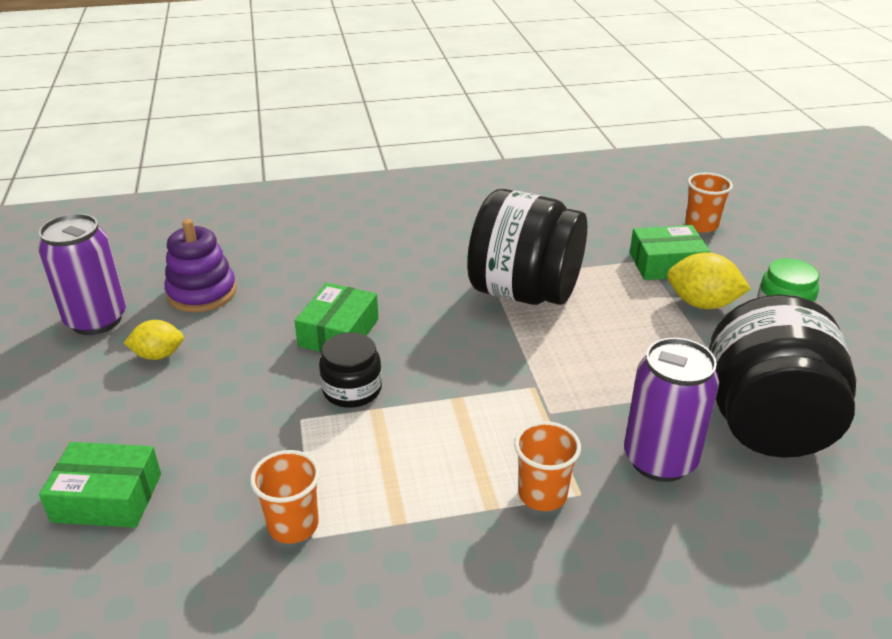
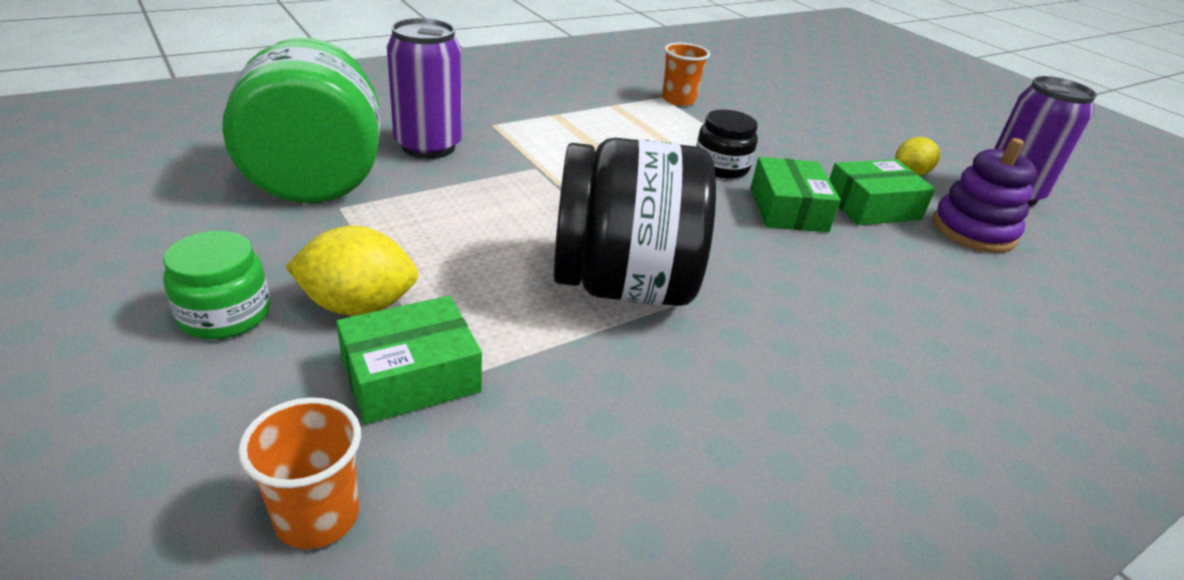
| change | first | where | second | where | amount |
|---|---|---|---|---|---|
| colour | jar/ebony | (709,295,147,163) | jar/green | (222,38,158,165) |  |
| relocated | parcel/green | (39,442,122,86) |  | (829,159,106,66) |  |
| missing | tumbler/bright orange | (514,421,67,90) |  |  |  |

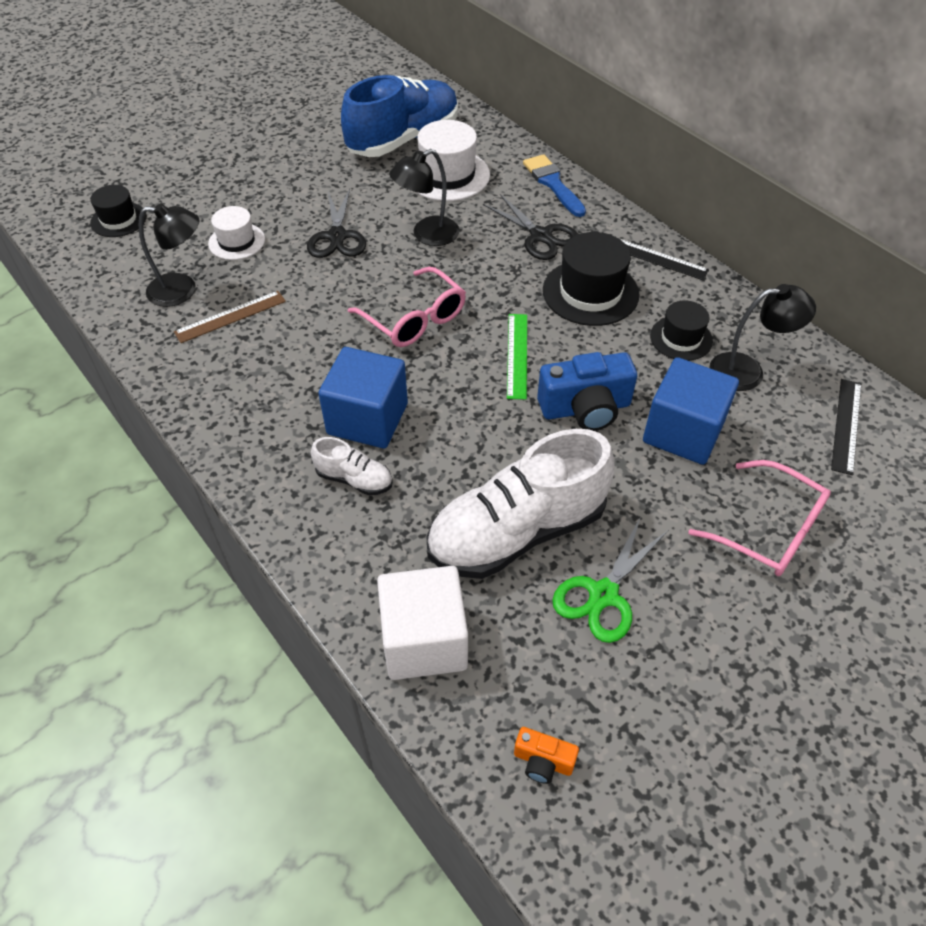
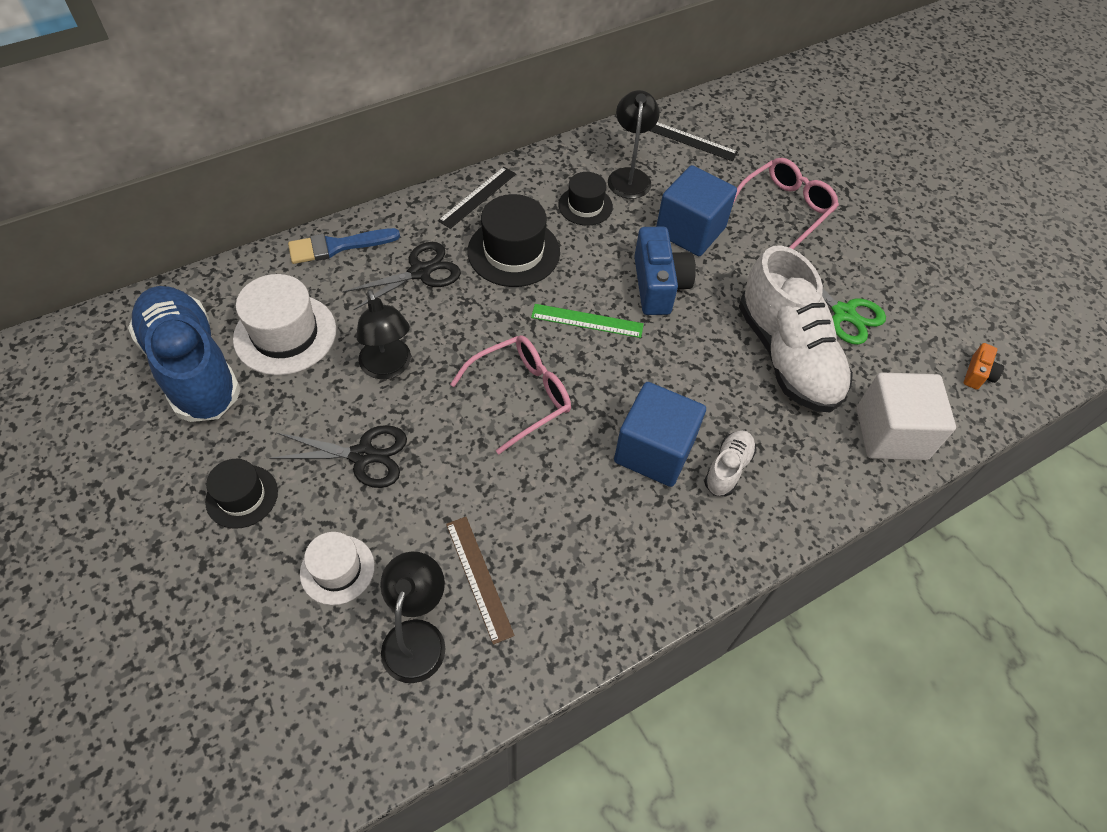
| change | first | where | second | where | amount |
|---|---|---|---|---|---|
| relocated | hat/ebony | (90,185,57,52) |  | (205,459,73,70) |  |

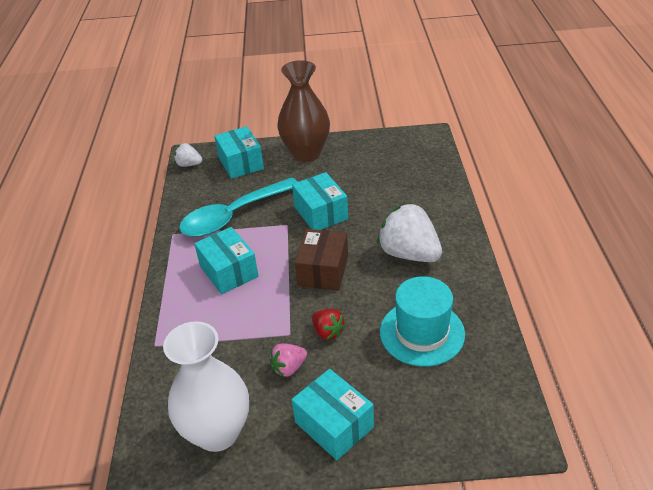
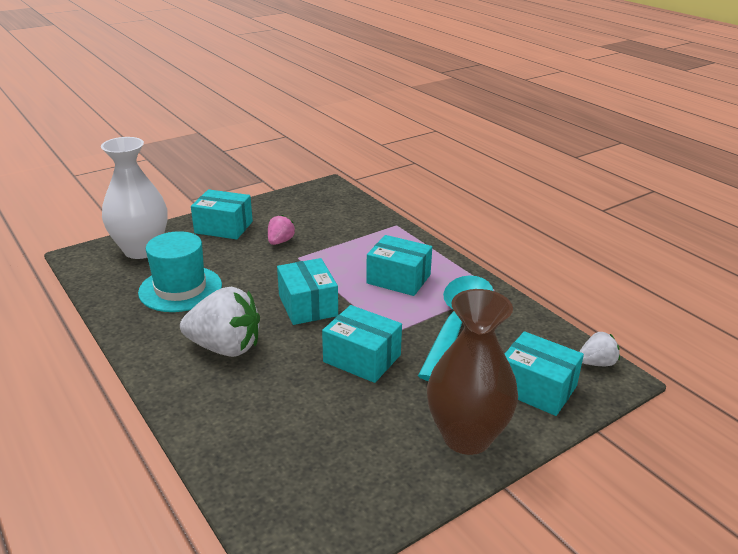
| change | first | where | second | where | amount |
|---|---|---|---|---|---|
| relocated | vase/snow-white | (163,321,86,131) |  | (101,137,67,122) |  |
| colour | parcel/dark brown | (295,229,53,62) | parcel/aqua | (277,258,61,67) |  |
| missing | toy strawberry/red | (312,308,34,32) |  |  |  |

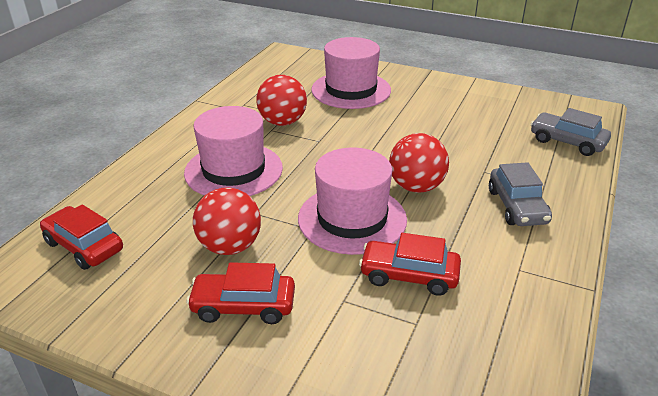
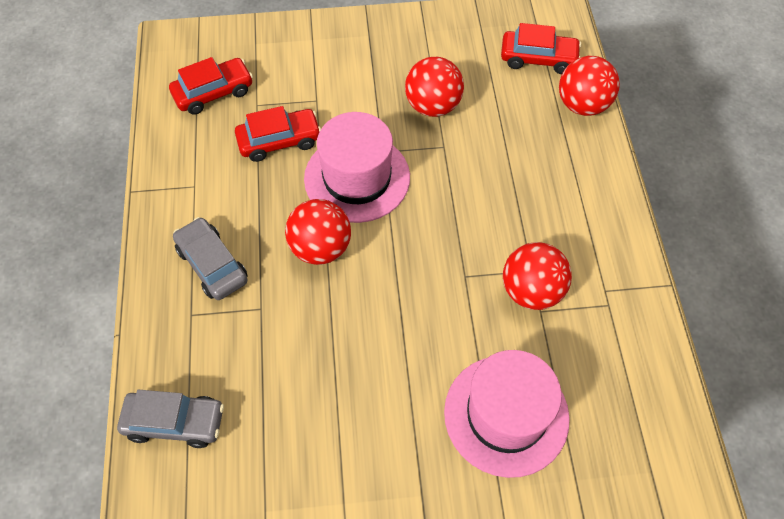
| change | first | where | second | where | amount |
|---|---|---|---|---|---|
| relocated | toy car/red | (186,262,109,62) |  | (169,57,84,58) |  |
| appeared |  |  | ball/red | (559,56,61,60) |  |
| missing | hat/rose-pink | (184,106,99,90) |  |  |  |

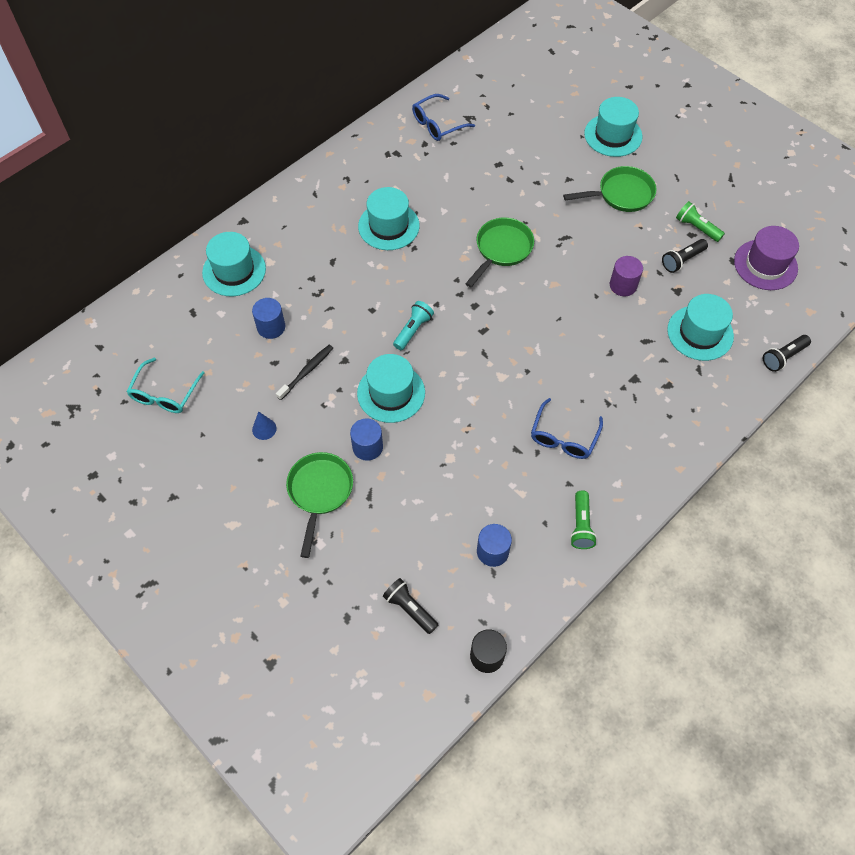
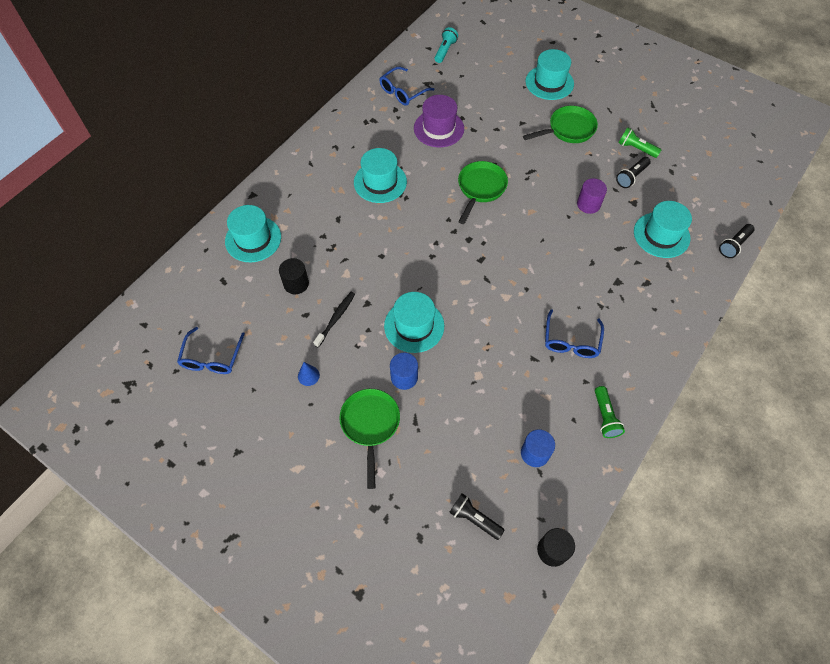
| change | first | where | second | where | amount |
|---|---|---|---|---|---|
| colour | eyeglasses/aqua | (127,358,78,55) | eyeglasses/cobalt | (177,327,68,47) |  |
| colour | cylinder/cobalt | (252,298,33,41) | cylinder/ebony | (279,258,30,36) |  |
| relocated | hat/purple | (734,226,65,64) |  | (414,95,50,53) |  |
| relocated | flashlight/aqua | (393,301,41,49) |  | (434,27,24,36) |  |

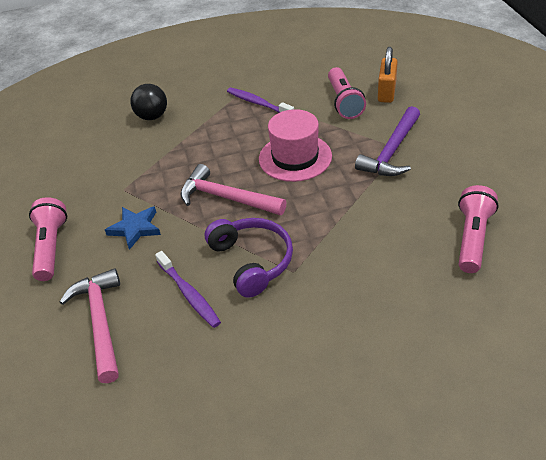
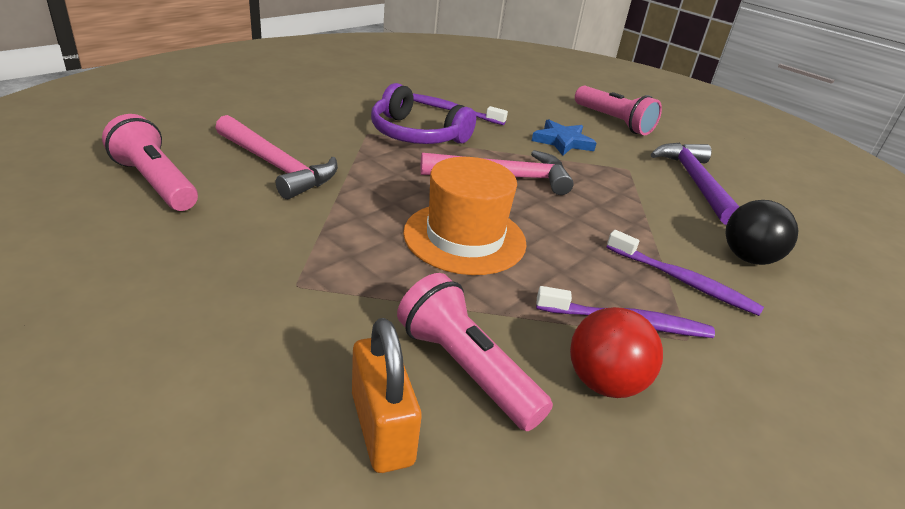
| change | first | where | second | where | amount |
|---|---|---|---|---|---|
| spun | flashlight/rose-pink | (458,185,41,88) |  | (102,114,96,97) | 150 degrees clockwise |
| relocated | carpenter's hammer/rose-pink | (60,268,60,115) |  | (215,115,123,84) |  |
| colour | hat/rose-pink | (259,109,73,73) | hat/bright orange | (403,157,124,118) |  |
| appeared |  |  | ball/red | (570,307,93,91) |  |
| appeared |  |  | dental brush/purple | (606,230,158,86) |  |
| relocated | carpenter's hammer/purple | (355,106,65,70) |  | (651,142,89,83) |  |

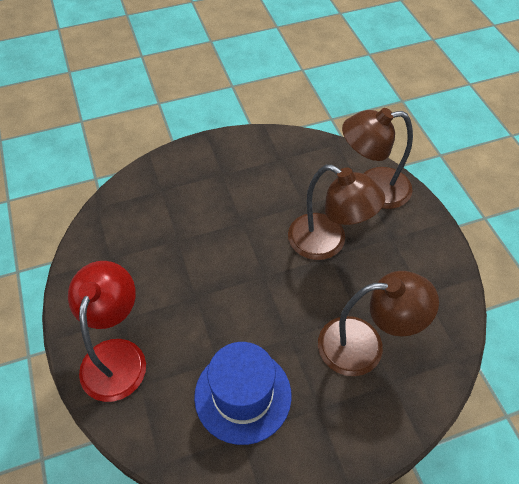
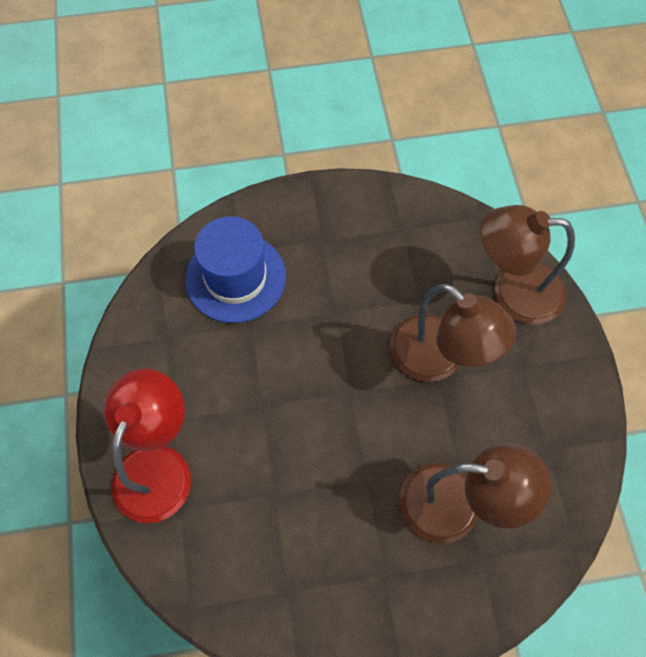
| change | first | where | second | where | amount |
|---|---|---|---|---|---|
| relocated | hat/cobalt | (194,342,98,103) |  | (185,216,101,107) |  |

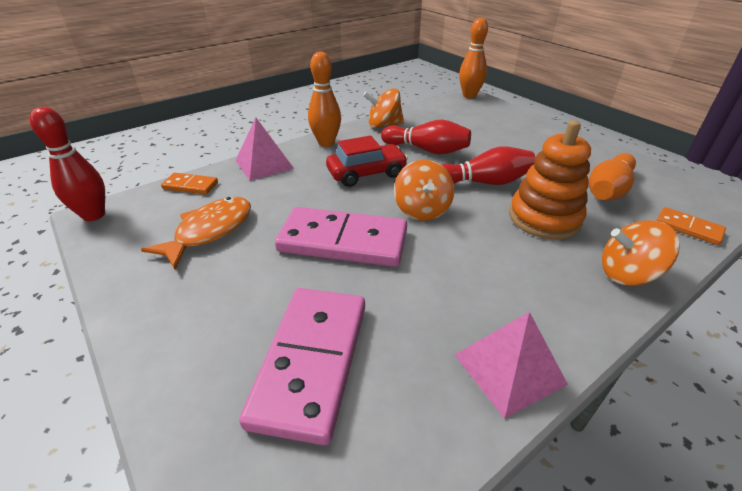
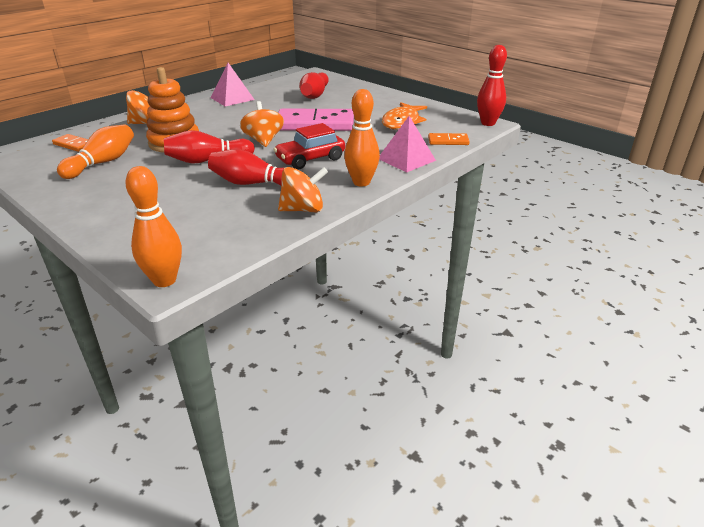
| change | first | where | second | where | amount |
|---|---|---|---|---|---|
| exchanged | domino/rose-pink | (239,288,126,157) | tenpin/red | (299,72,30,27) |  |

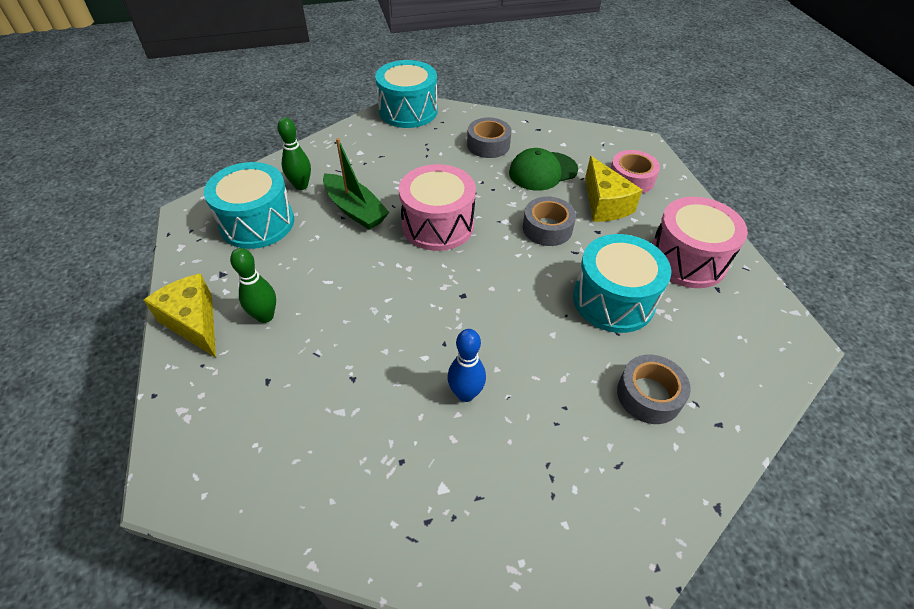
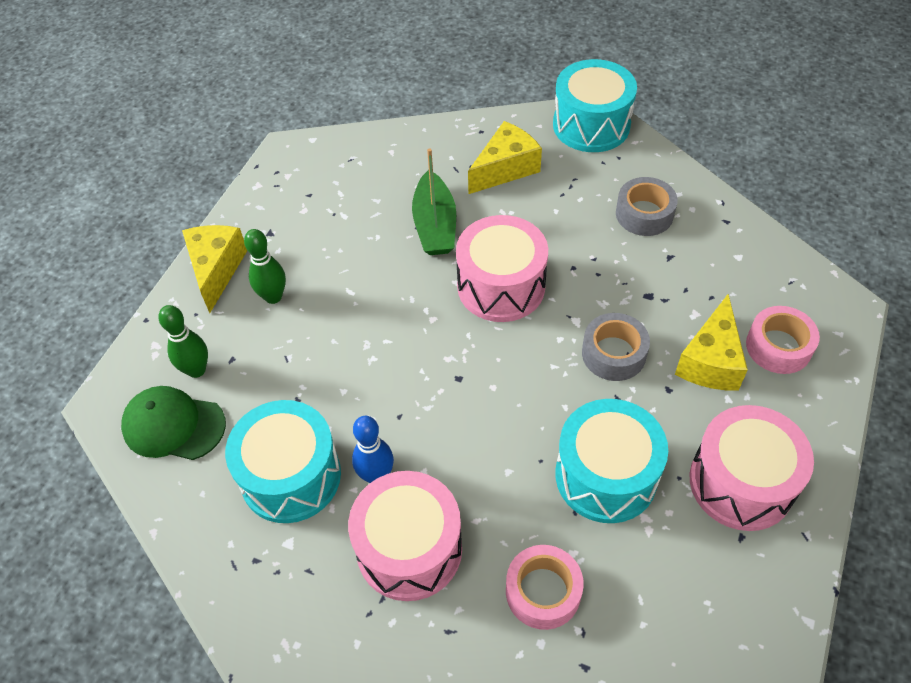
| change | first | where | second | where | amount |
|---|---|---|---|---|---|
| relocated | peaked cap/green | (509,148,69,43) |  | (121,386,105,74) |  |
| relocated | tenpin/green | (277,117,34,73) |  | (158,305,50,73) |  |
| relocated | toy drum/aqua | (204,162,90,87) |  | (225,400,116,123) |  |
| appeared |  |  | toy drum/rose-pink | (348,471,114,130) |  |
| appeared |  |  | cheese wedge/yellow | (468,121,74,73) |  |
| colour | sticky tape/grey | (617,355,74,69) | sticky tape/rose-pink | (506,545,78,85) |  |

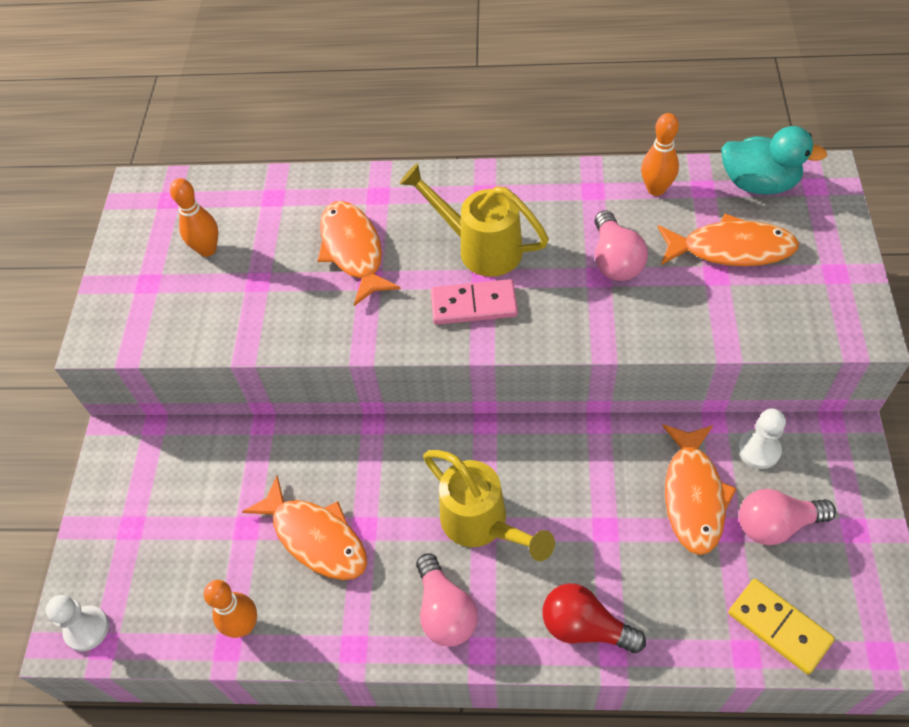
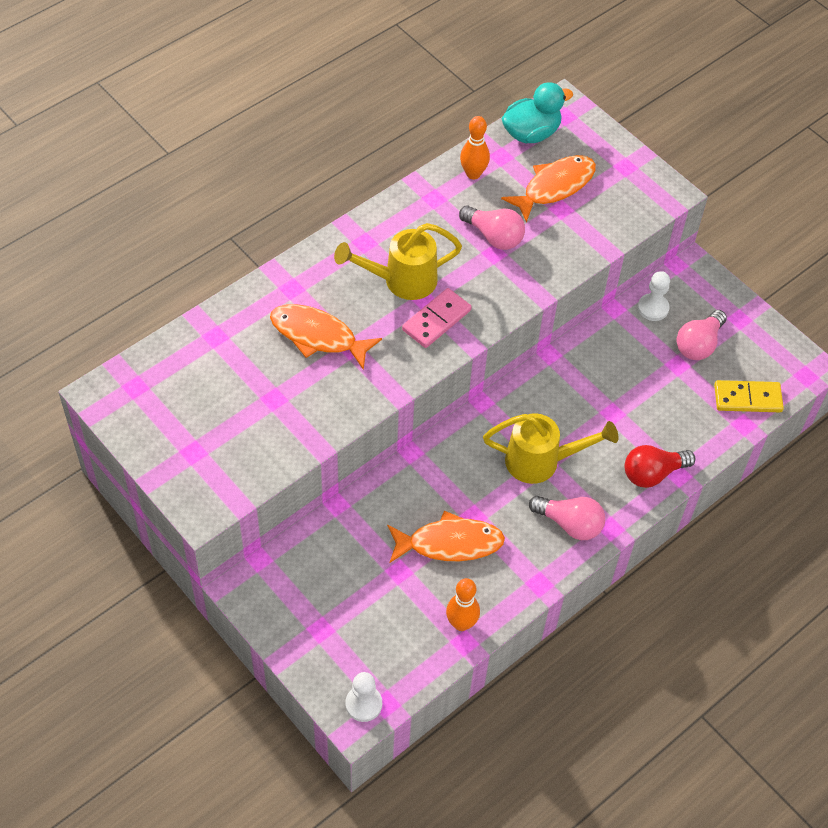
| change | first | where | second | where | amount |
|---|---|---|---|---|---|
| missing | tenpin/bright orange | (170,178,48,79) |  |  |  |
| missing | fish/bright orange | (662,424,75,131) |  |  |  |

